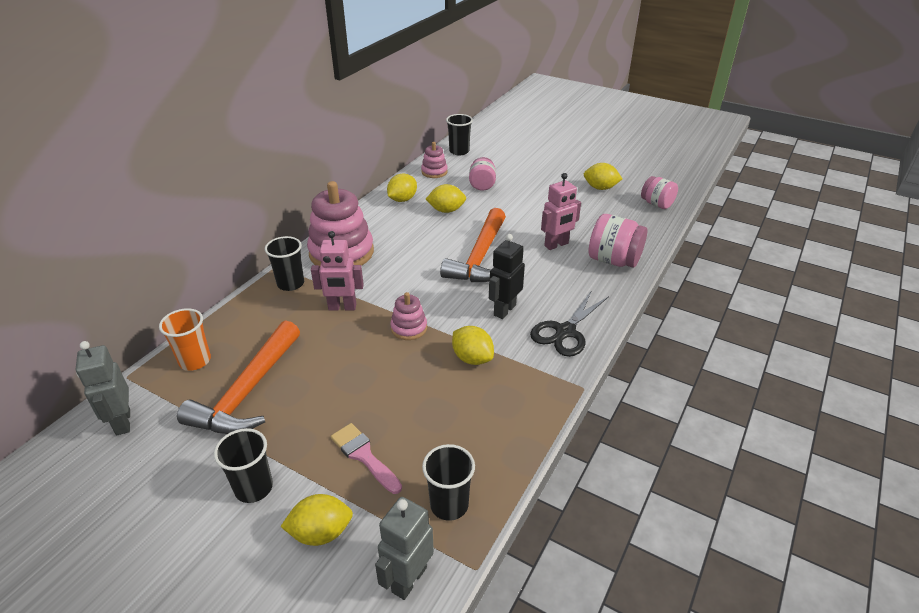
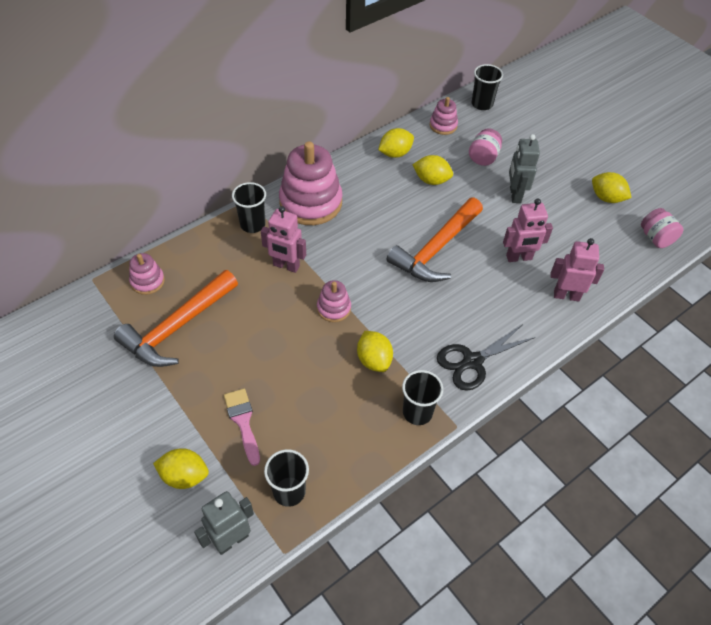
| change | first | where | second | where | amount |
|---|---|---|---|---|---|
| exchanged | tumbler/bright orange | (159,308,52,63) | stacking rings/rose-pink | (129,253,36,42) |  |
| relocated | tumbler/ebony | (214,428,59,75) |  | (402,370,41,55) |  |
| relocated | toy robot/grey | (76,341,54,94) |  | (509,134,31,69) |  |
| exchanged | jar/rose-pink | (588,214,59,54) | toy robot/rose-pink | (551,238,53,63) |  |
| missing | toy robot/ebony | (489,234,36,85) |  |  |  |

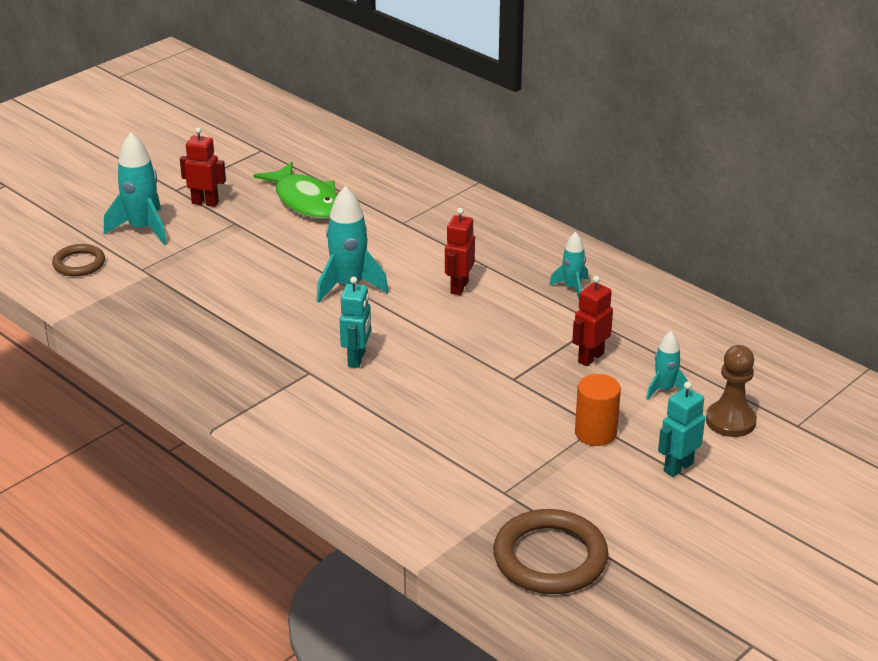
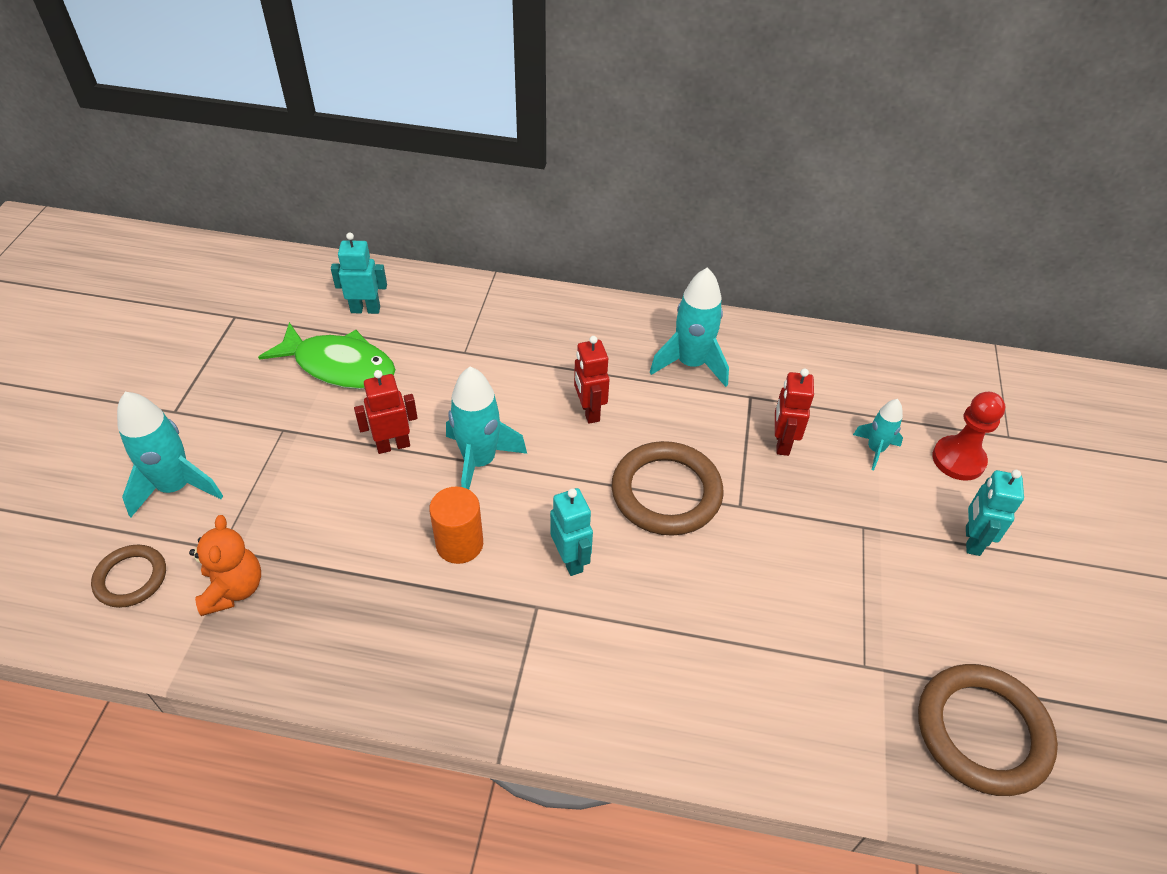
| change | first | where | second | where | amount |
|---|---|---|---|---|---|
| appeared |  |  | teddy/bright orange | (189,515,72,101) |  |
| appeared |  |  | toy robot/aqua | (331,233,56,81) |  |
| relocated | toy robot/red | (180,127,46,80) |  | (354,370,64,84) |  |
| relocated | cylinder/bright orange | (575,374,46,72) |  | (429,487,54,77) |  |
| appeared |  |  | ring/dark brown | (612,441,112,95) |  |
| size | toy rocket/aqua | (549,232,39,67) |  | (650,267,79,120) | x1.75 |
| colour | pawn/dark brown | (706,345,51,92) | pawn/red | (932,392,73,89) |  |

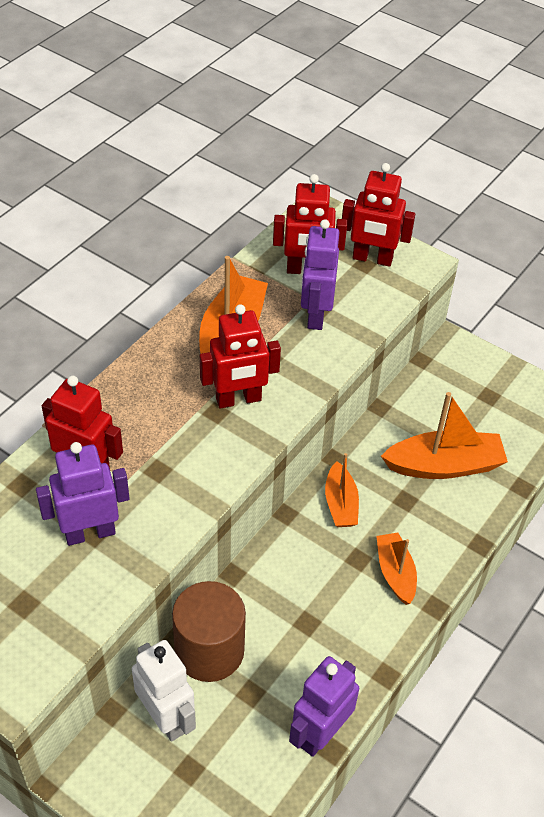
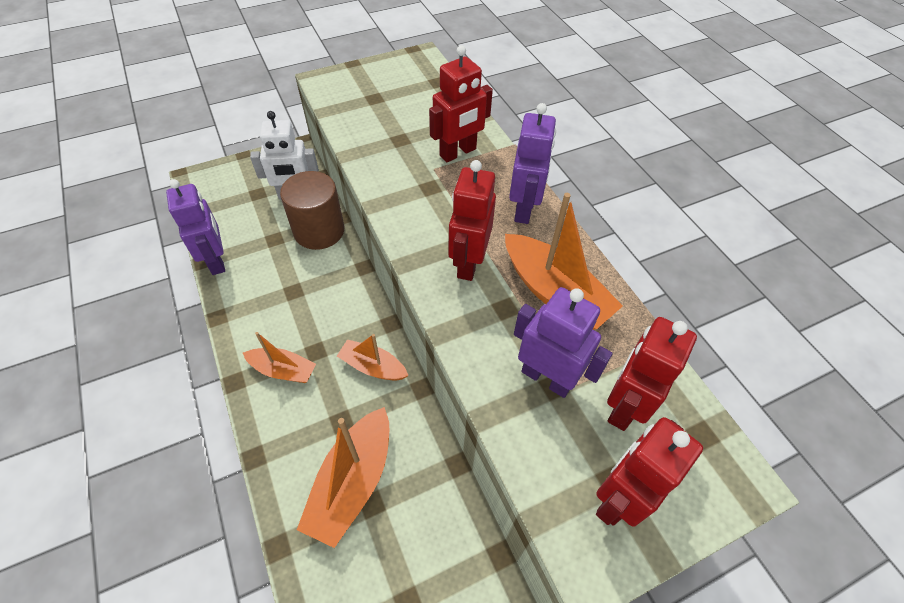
| change | first | where | second | where | amount |
|---|---|---|---|---|---|
| relocated | toy robot/purple | (36,442,93,104) |  | (509,103,47,121) |  |

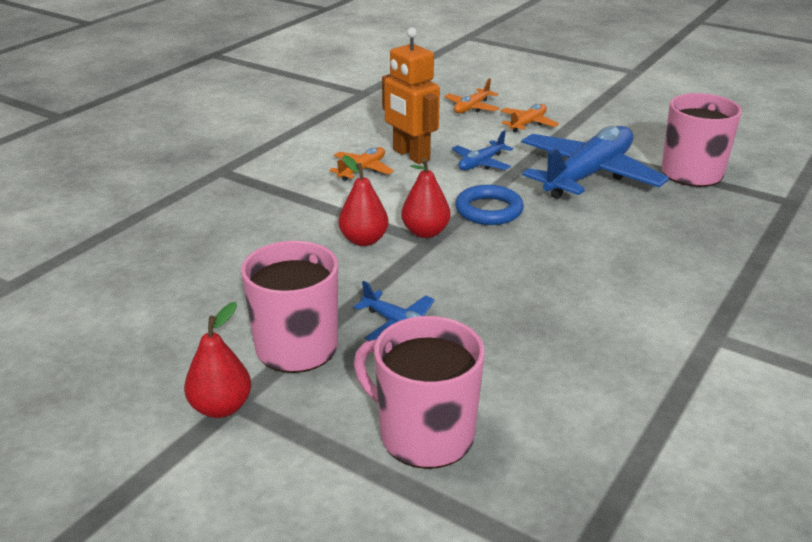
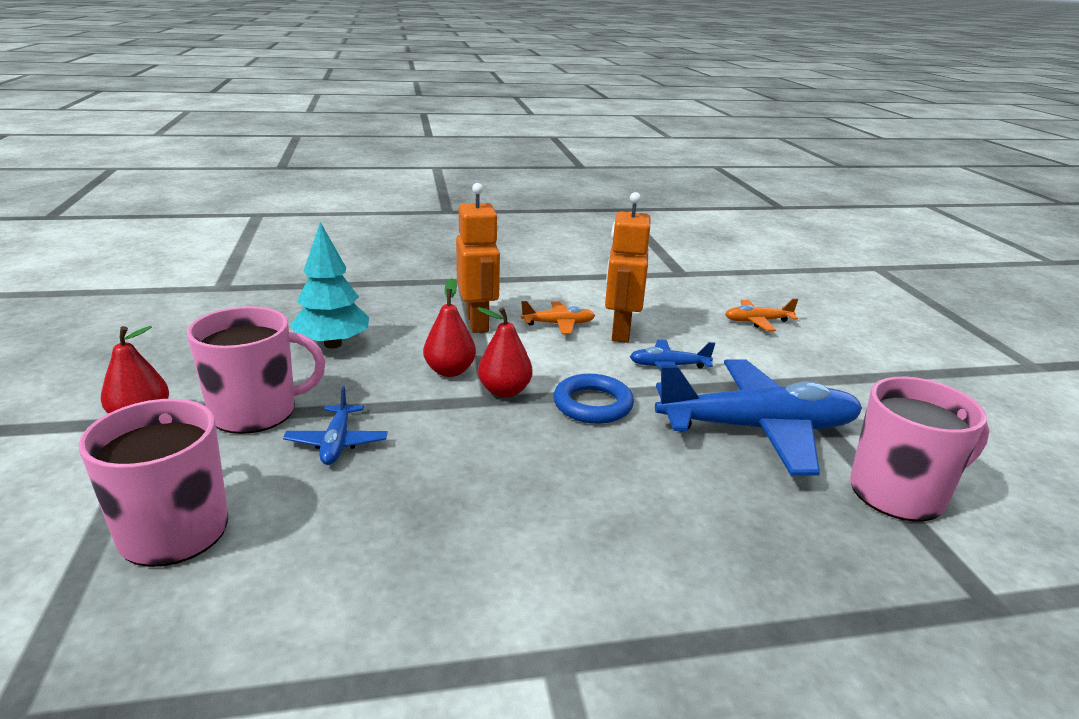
| change | first | where | second | where | amount |
|---|---|---|---|---|---|
| appeared |  |  | tree/aqua | (290,222,79,126) |  |
| appeared |  |  | toy robot/bright orange | (456,183,44,150) |  |
| missing | toy plane/bright orange | (501,104,58,29) |  |  |  |

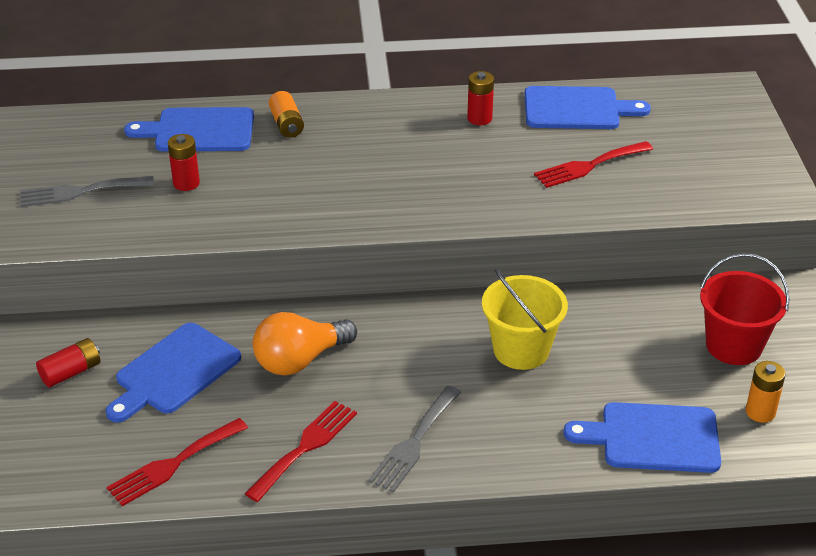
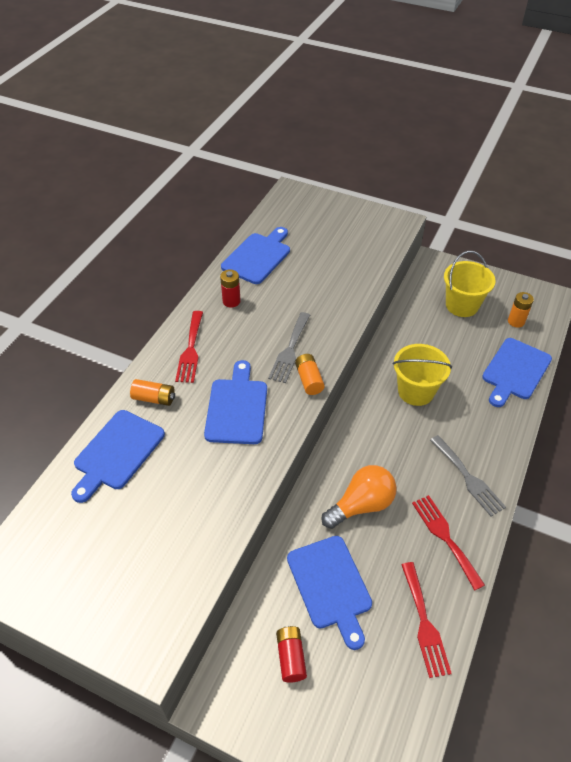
| change | first | where | second | where | amount |
|---|---|---|---|---|---|
| relocated | dinner fork/red | (534,141,119,47) |  | (175,311,28,72) |  |
| appeared |  |  | cutting board/cobalt | (204,360,63,84) |  |
| relocated | dinner fork/grey | (20,176,134,31) |  | (268,312,42,71) |  |
| appeared |  |  | power cell/bright orange | (295,354,30,41) |  |
| spun | lightbulb/bright orange | (253,312,104,64) |  | (322,465,74,64) | 120 degrees counterclockwise |
| colour | bucket/red | (700,253,90,112) | bucket/yellow | (444,251,52,66) |  |
| missing | power cell/red | (168,134,32,57) |  |  |  |

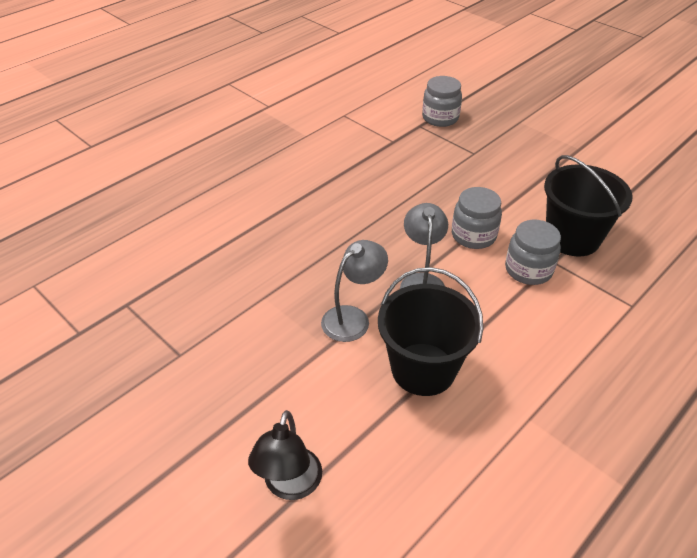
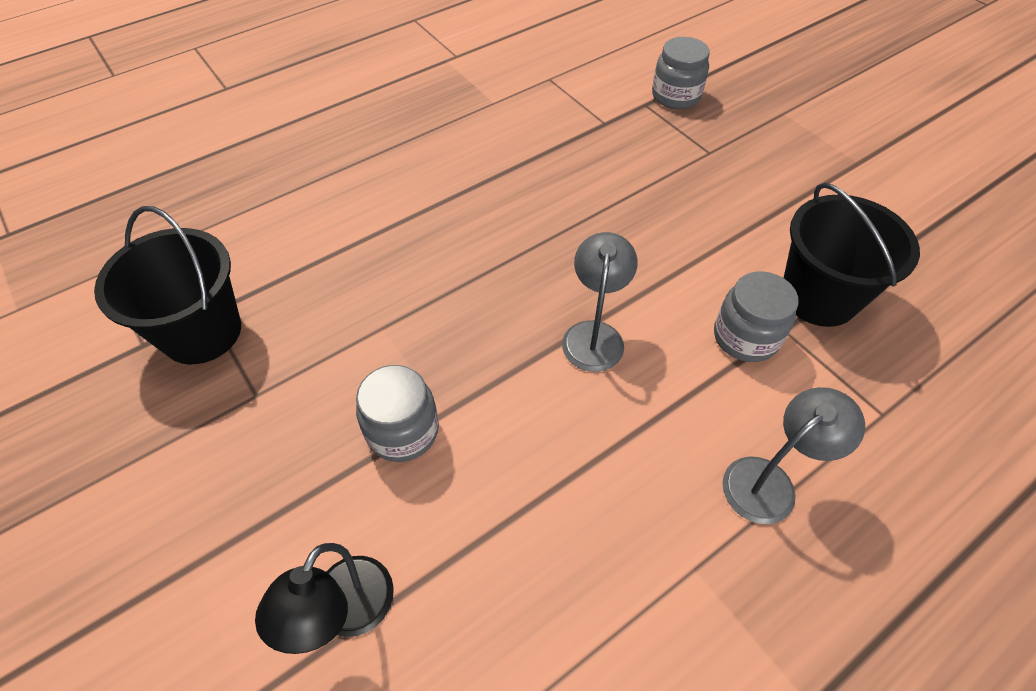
| change | first | where | second | where | amount |
|---|---|---|---|---|---|
| relocated | bucket/ebony | (378,267,106,129) |  | (94,206,147,158) |  |
| relocated | jar/grey | (452,187,50,62) |  | (356,365,83,97) |  |
| relocated | reading lamp/grey | (321,240,67,102) |  | (722,387,143,137) |  |

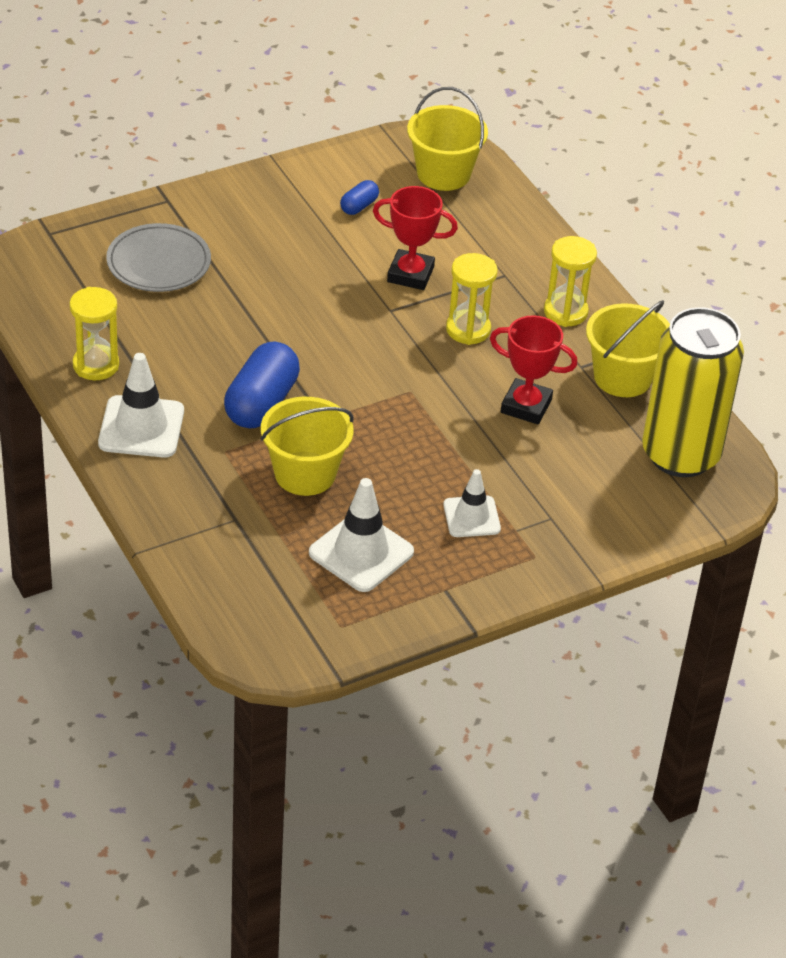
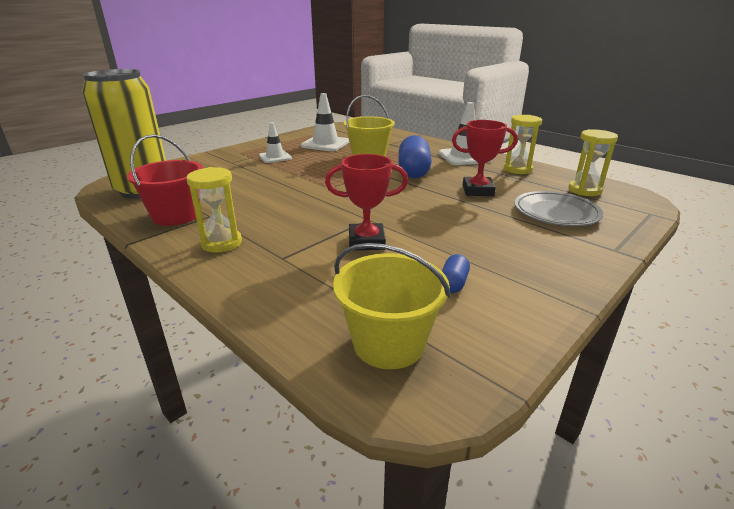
| change | first | where | second | where | amount |
|---|---|---|---|---|---|
| colour | bucket/yellow | (586,300,84,97) | bucket/red | (127,134,76,92) |  |
| relocated | award cup/red | (490,315,88,109) |  | (452,120,66,76) |  |
| relocated | sandglass/yellow | (446,253,52,92) |  | (568,129,50,67) |  |

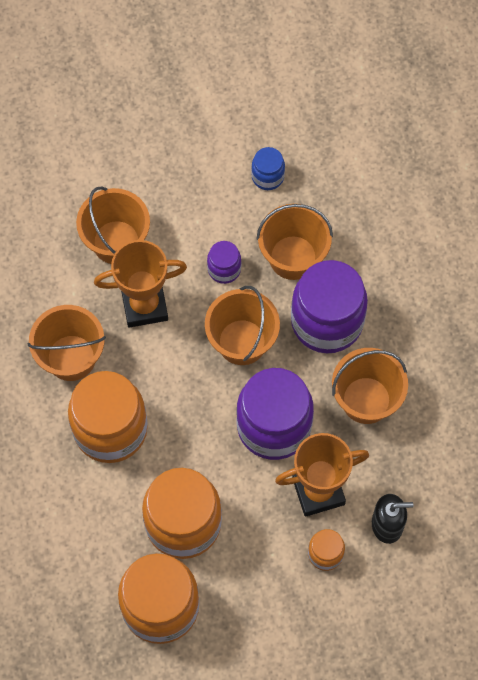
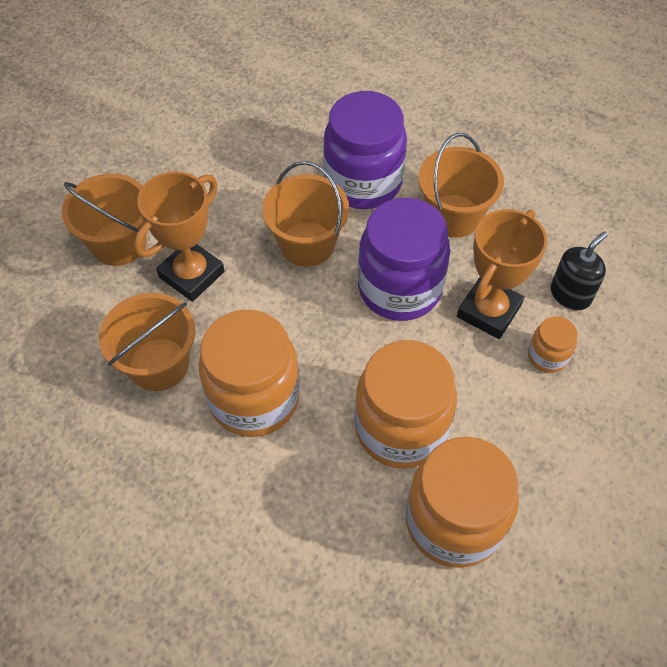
| change | first | where | second | where | amount |
|---|---|---|---|---|---|
| missing | jar/purple | (207,241,34,43) |  |  |  |
| missing | jar/cobalt | (251,147,34,43) |  |  |  |
| missing | bucket/bright orange | (257,204,76,76) |  |  |  |

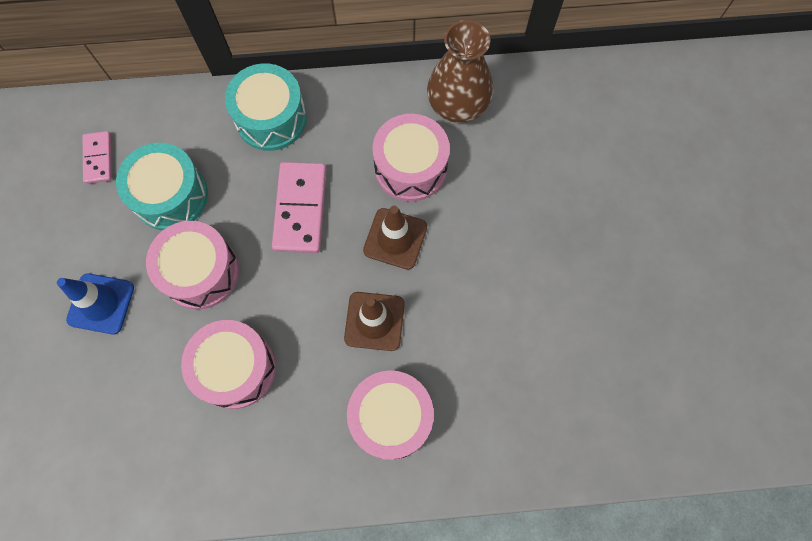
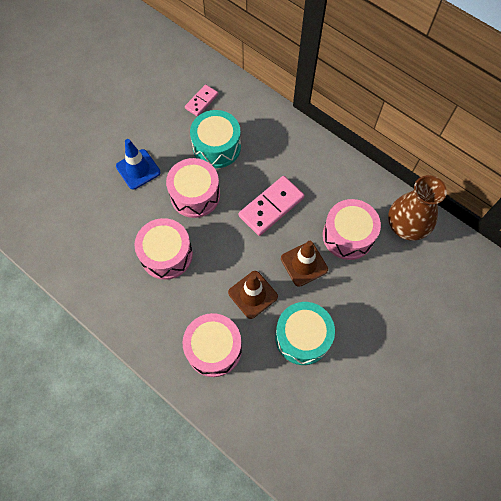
| change | first | where | second | where | amount |
|---|---|---|---|---|---|
| relocated | toy drum/aqua | (225,63,82,88) |  | (275,302,60,63) |  |

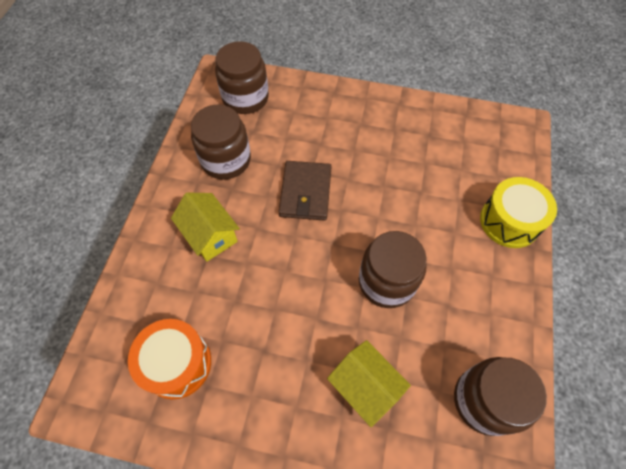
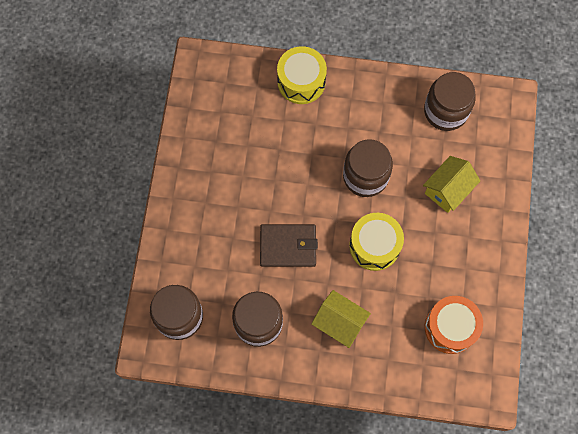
| change | first | where | second | where | amount |
|---|---|---|---|---|---|
| spun | cottage/yellow | (171,192,69,70) |  | (311,290,60,58) | 75 degrees clockwise |
| appeared |  |  | toy drum/yellow | (349,213,55,58) |  |

